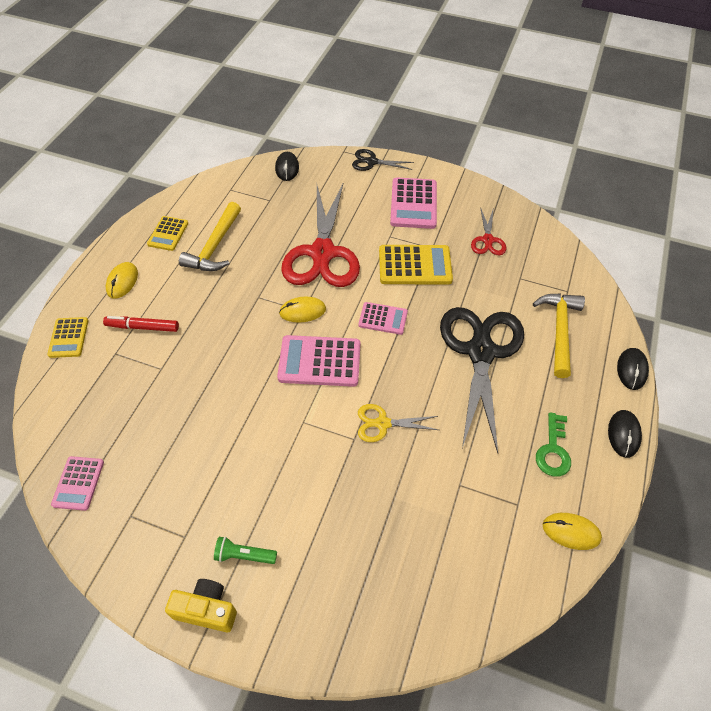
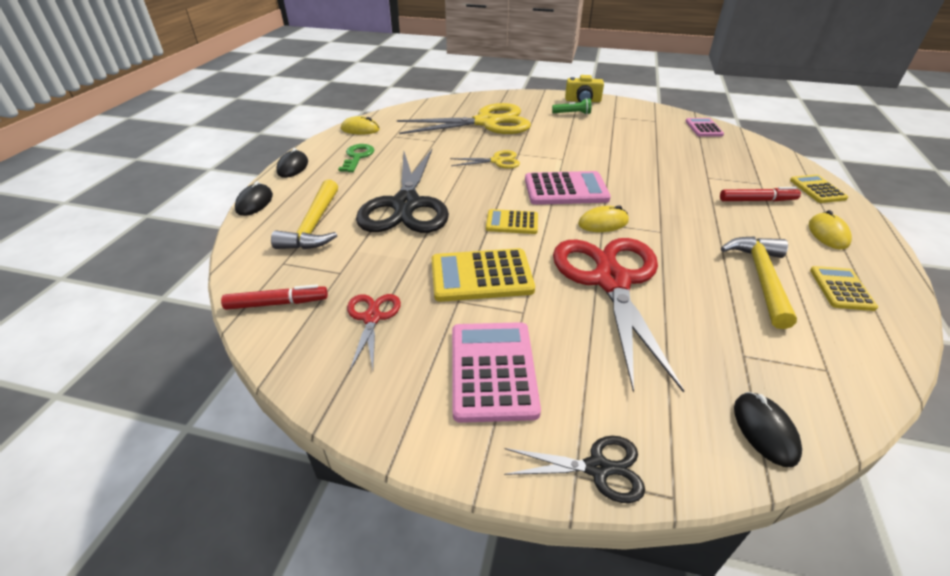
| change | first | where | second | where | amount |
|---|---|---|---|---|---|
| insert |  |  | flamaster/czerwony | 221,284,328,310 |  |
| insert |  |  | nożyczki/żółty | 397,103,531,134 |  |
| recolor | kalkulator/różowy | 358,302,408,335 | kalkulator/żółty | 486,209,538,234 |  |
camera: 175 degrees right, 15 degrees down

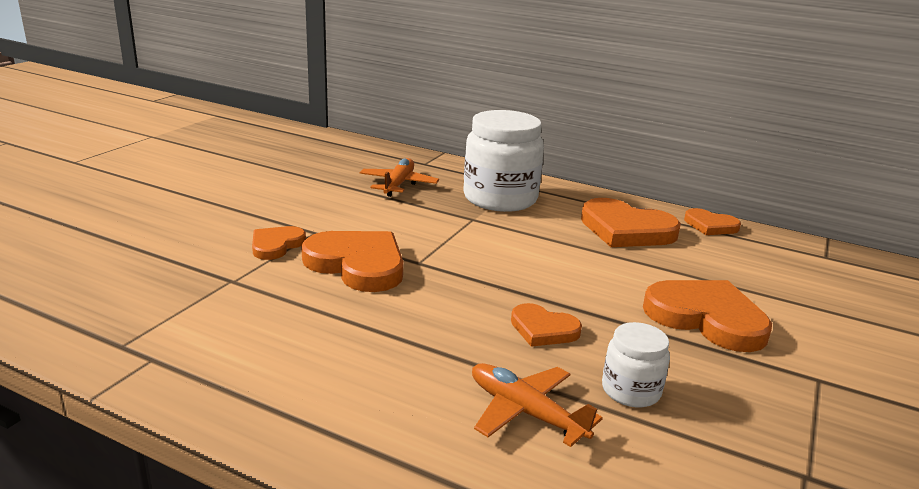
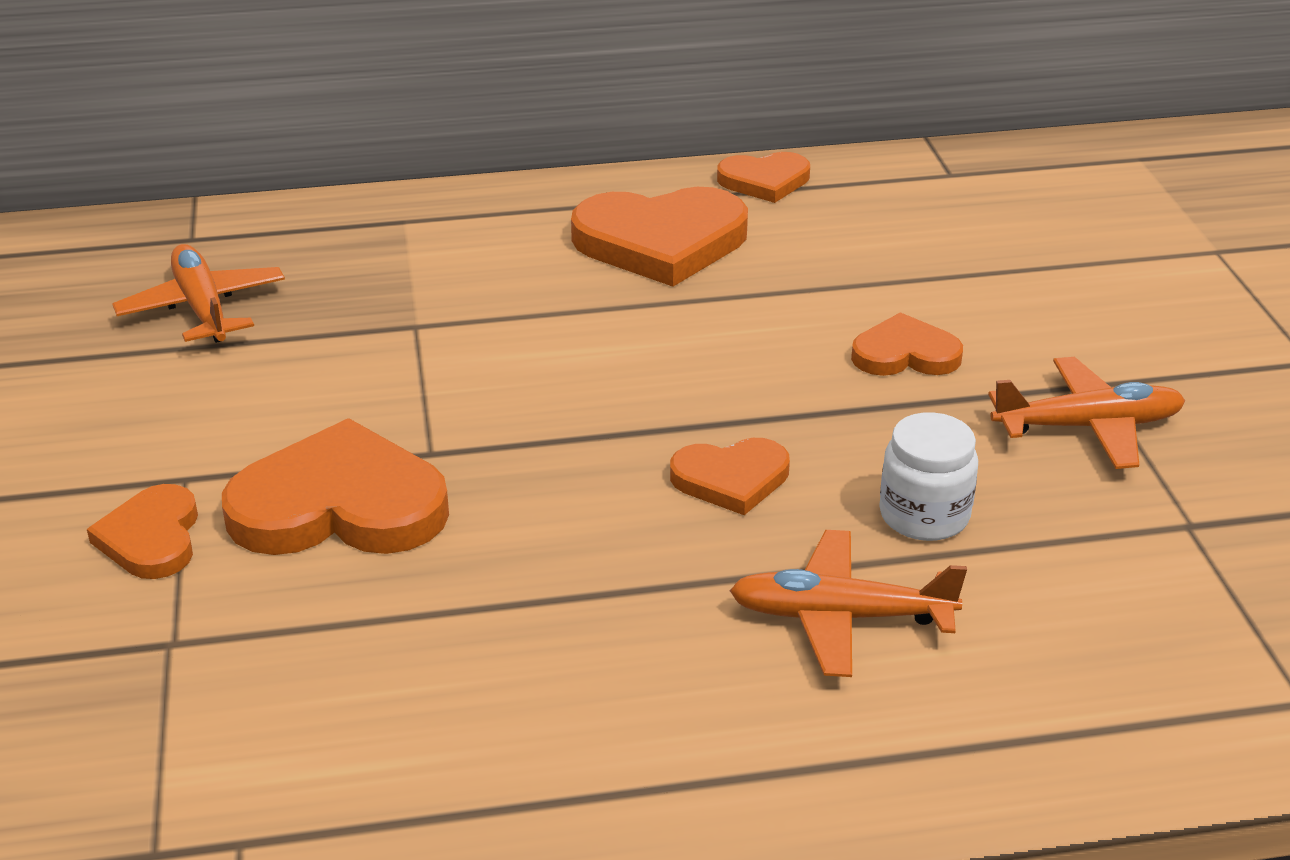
| change | first | where | second | where | amount |
|---|---|---|---|---|---|
| delete | słoik/biały | 463,110,544,212 |  |  |  |
| insert |  |  | samolot/pomarańczowy | 988,357,1186,469 |  |
| resize | serce/pomarańczowy | 643,280,772,352 |  | 851,312,963,376 | x0.56 |
camera: 35 degrees left, 10 degrees up

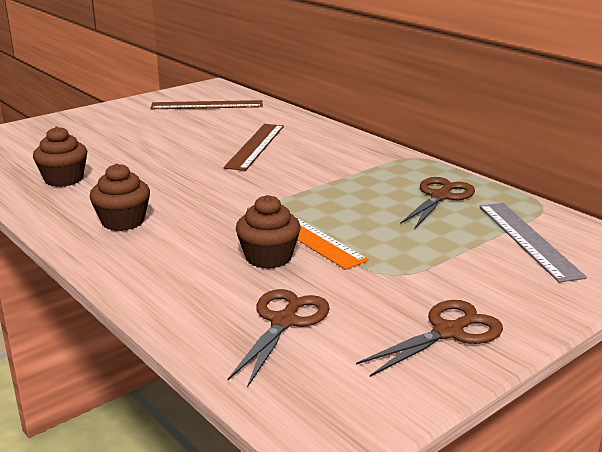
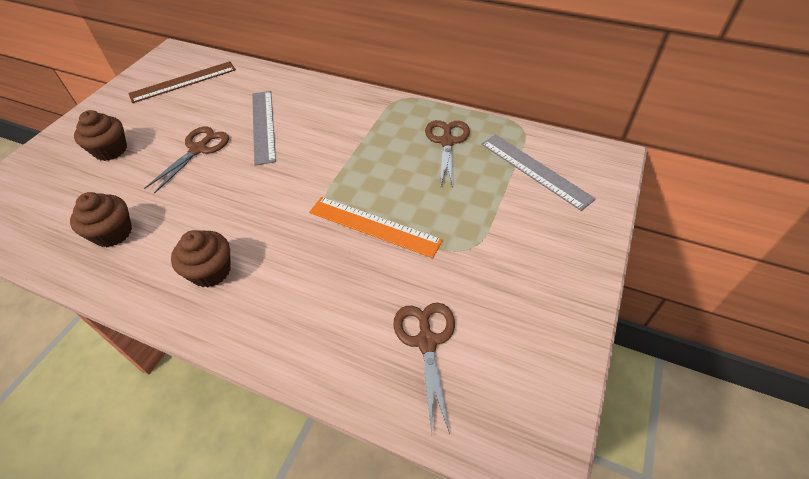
| change | first | where | second | where | amount |
|---|---|---|---|---|---|
| move | muffinka/brązowy | 236,195,301,269 |  | 74,110,127,161 |  |
| move | nożyczki/brązowy | 356,300,503,377 |  | 144,126,229,194 |  |
| recolor | linijka/brązowy | 224,124,284,171 | linijka/szary | 252,91,276,165 |  |
camera: 25 degrees left, 25 degrees up

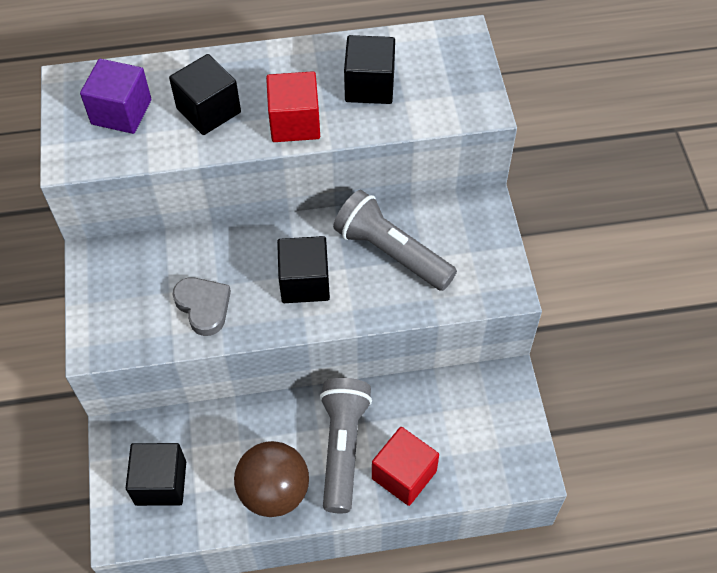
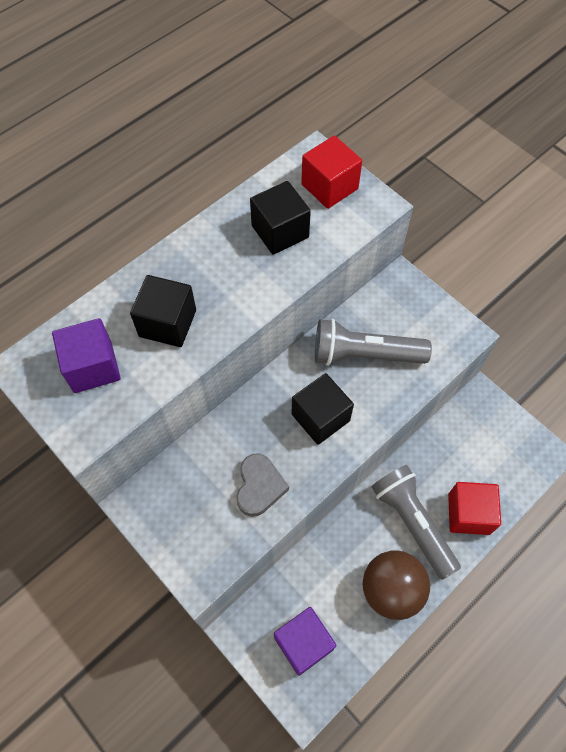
| change | first | where | second | where | amount |
|---|---|---|---|---|---|
| move | sześcian/czerwony | 266,71,320,142 |  | 301,136,362,209 |  |
| recolor | sześcian/czarny | 126,443,186,506 | sześcian/fioletowy | 274,607,337,676 |  |
| rotate | serce/szary | 173,277,231,336 |  | 236,453,289,517 | 75 degrees clockwise |
camera: 35 degrees left, 5 degrees up

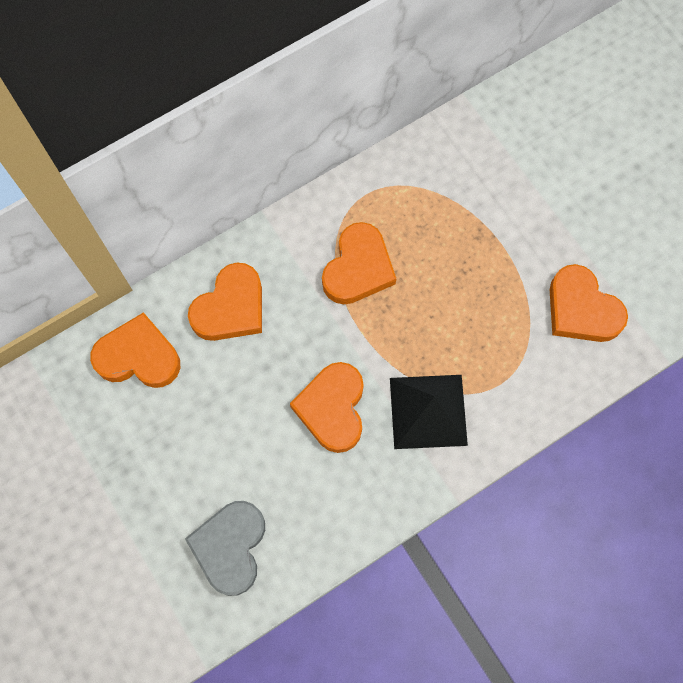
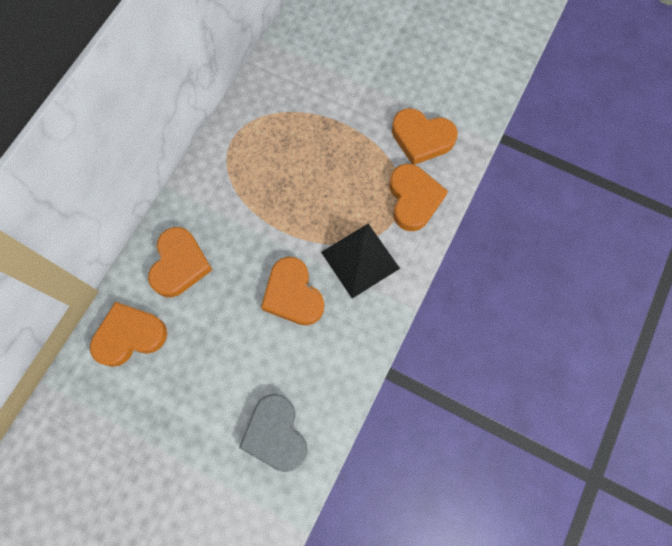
| change | first | where | second | where | amount |
|---|---|---|---|---|---|
| move | serce/pomarańczowy | 322,222,396,304 |  | 389,164,448,231 |  |
camera: 30 degrees left, 0 degrees up

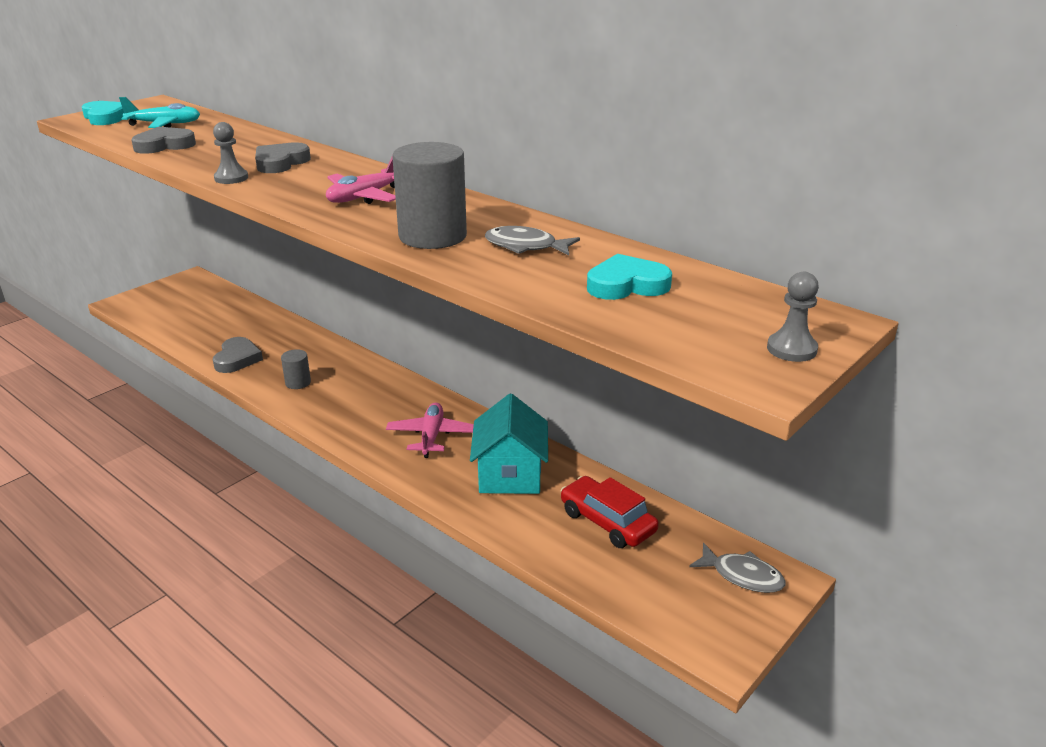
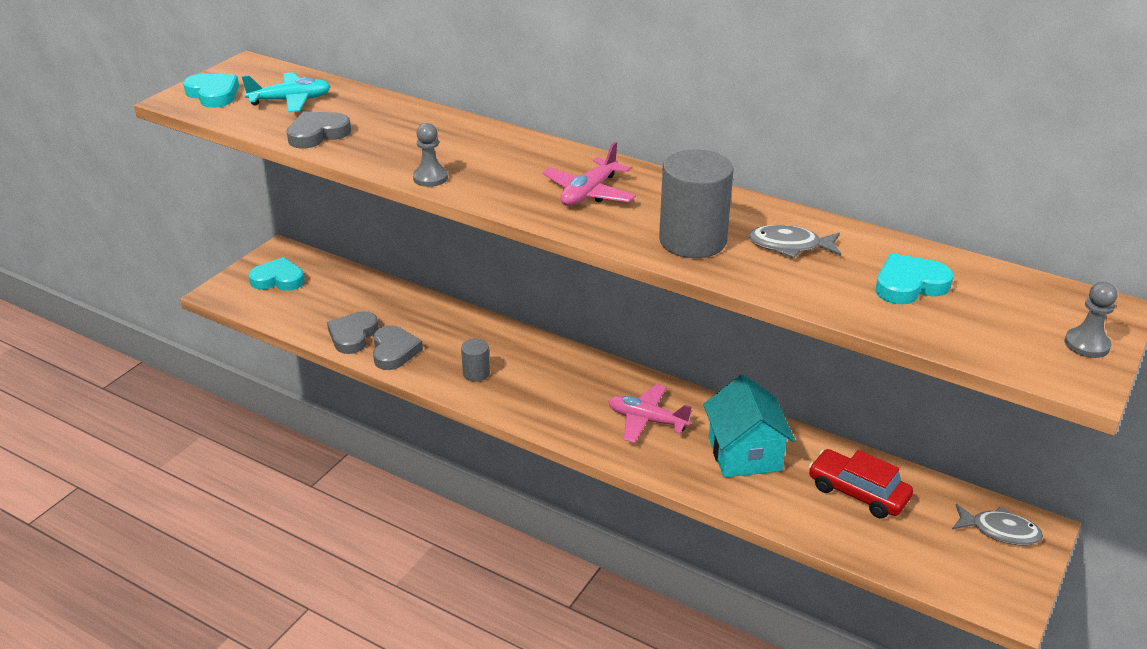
| change | first | where | second | where | amount |
|---|---|---|---|---|---|
| insert |  |  | serce/turkusowy | 248,257,304,291 |  |
| move | serce/szary | 255,142,311,173 |  | 327,311,379,354 |  |
| rotate | samolot/różowy | 386,403,474,458 |  | 608,384,692,443 | 60 degrees counterclockwise |
camera: 10 degrees left, 5 degrees up

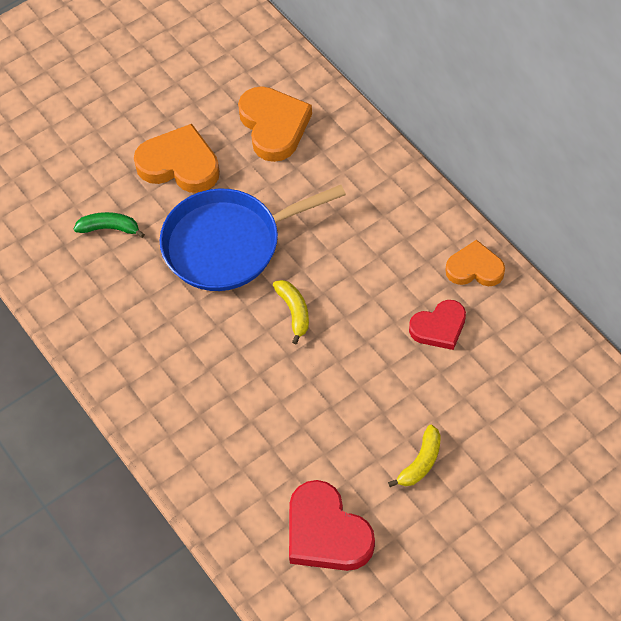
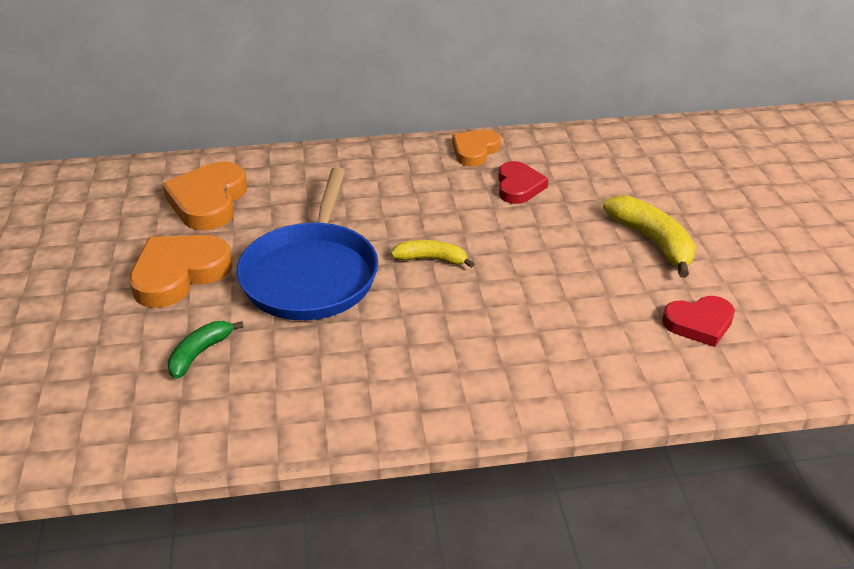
| change | first | where | second | where | amount |
|---|---|---|---|---|---|
| rotate | serce/pomarańczowy | 238,86,312,162 |  | 162,162,247,230 | 90 degrees counterclockwise |
| resize | serce/czerwony | 289,480,375,571 |  | 662,296,735,347 | x0.64 |
| resize | banan/żółty | 388,425,441,487 |  | 603,195,695,278 | x1.61 |
camera: 65 degrees left, 20 degrees down

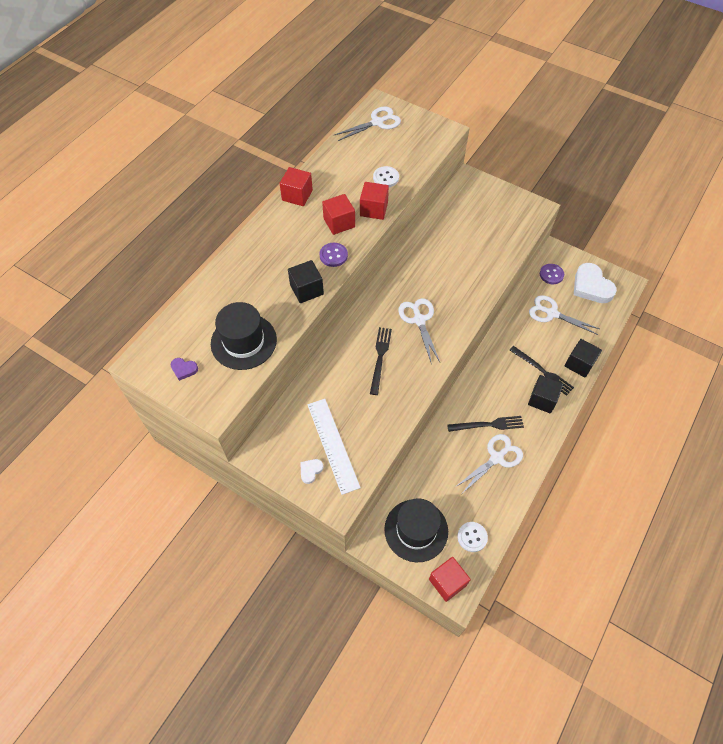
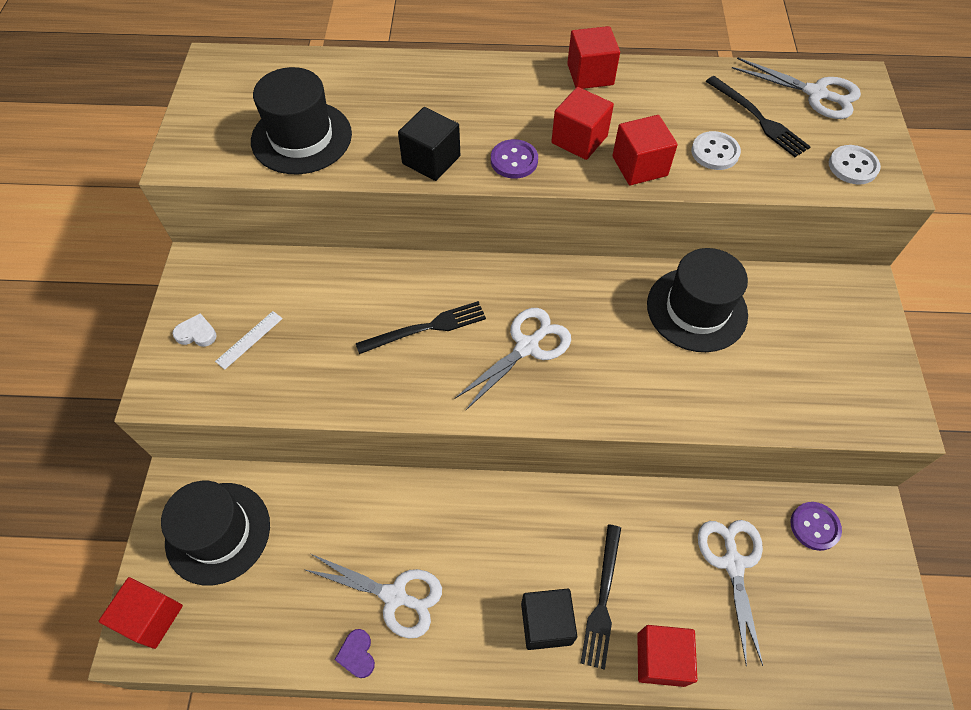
| change | first | where | second | where | amount |
|---|---|---|---|---|---|
| delete | serce/biały | 574,263,617,303 |  |  |  |
| insert |  |  | kapelusz/czarny | 647,248,748,352 |  |
| move | serce/fioletowy | 171,358,198,381 |  | 335,629,375,678 |  |
| move | widelec/czarny | 447,416,524,432 |  | 706,76,811,157 |  |
| move | guzik/biały | 457,522,488,552 |  | 829,145,881,185 |  |
| recolor | sześcian/czarny | 565,339,602,377 | sześcian/czerwony | 637,625,697,687 |  |
| resize | linijka/biały | 307,399,361,495 |  | 215,311,283,370 | x0.47 |
camera: 60 degrees right, 0 degrees up

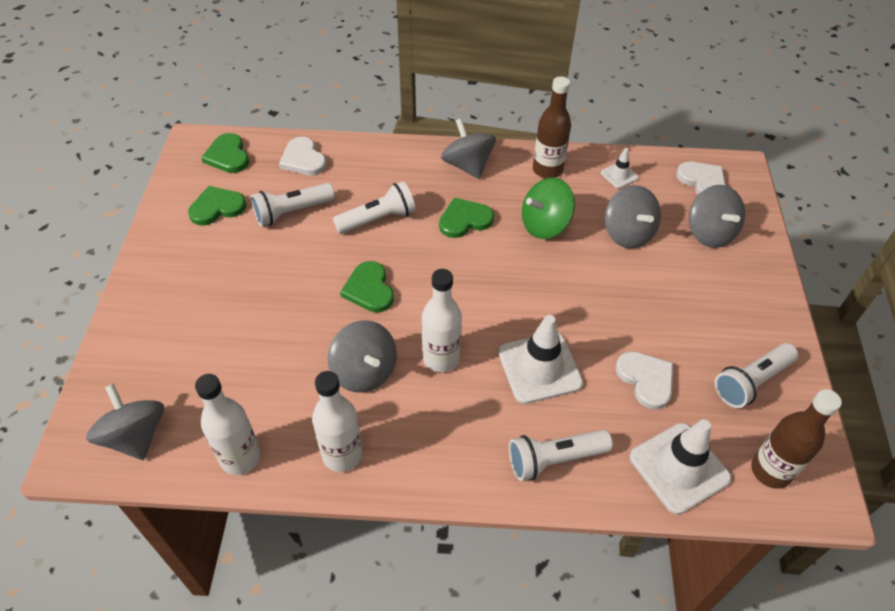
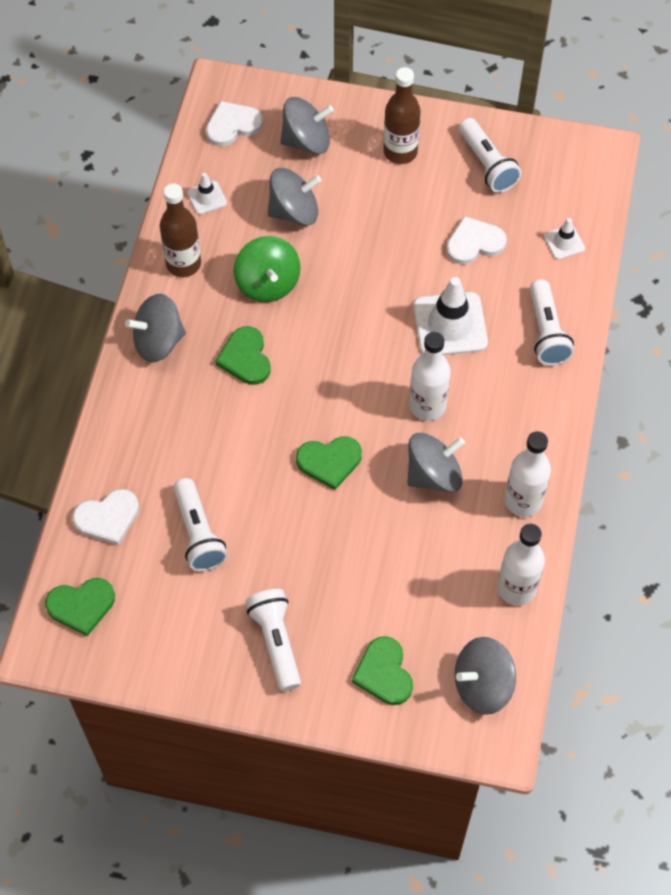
| change | first | where | second | where | amount |
|---|---|---|---|---|---|
| move | serce/zielony | 188,186,246,226 |  | 352,636,413,705 |  |
| move | latarka/biały | 333,181,416,234 |  | 245,589,301,691 |  |
| move | butelka/brązowy | 751,389,842,489 |  | 383,67,421,164 |  |
| resize | pachołek/biały | 630,419,731,514 |  | 544,218,585,260 | x0.50 |
camera: 80 degrees left, 10 degrees up

